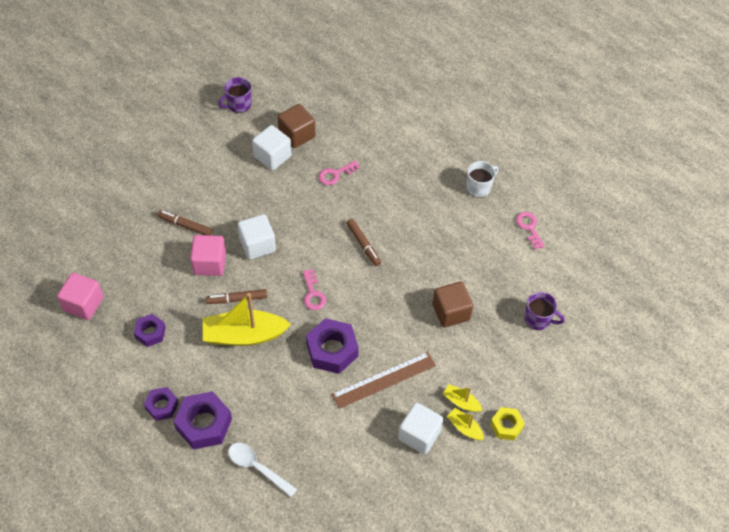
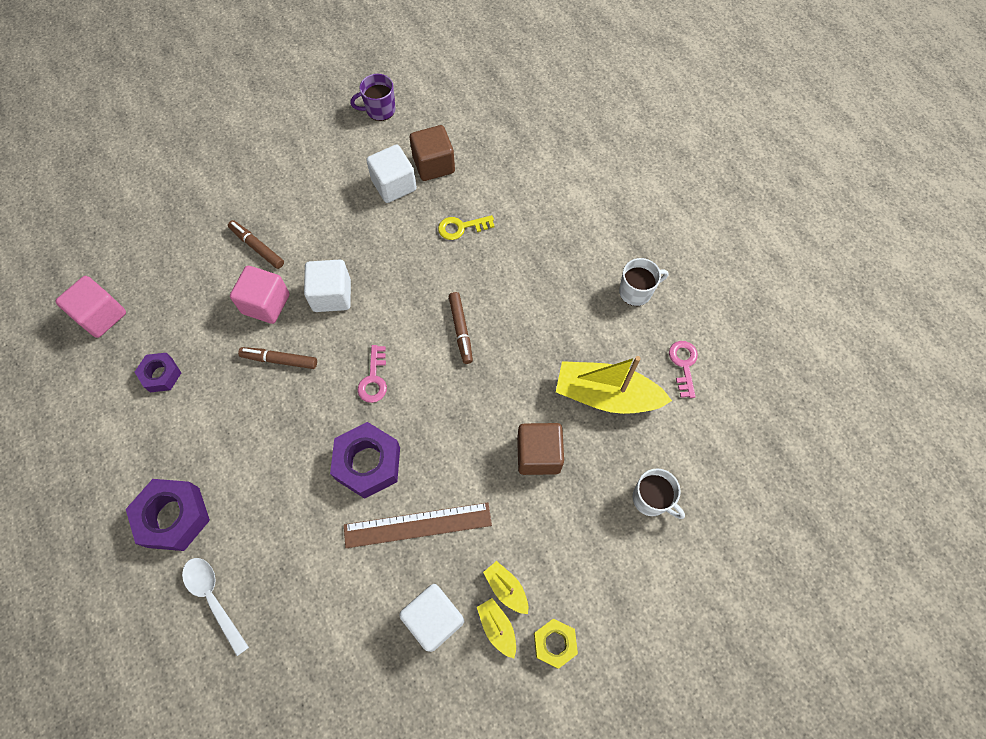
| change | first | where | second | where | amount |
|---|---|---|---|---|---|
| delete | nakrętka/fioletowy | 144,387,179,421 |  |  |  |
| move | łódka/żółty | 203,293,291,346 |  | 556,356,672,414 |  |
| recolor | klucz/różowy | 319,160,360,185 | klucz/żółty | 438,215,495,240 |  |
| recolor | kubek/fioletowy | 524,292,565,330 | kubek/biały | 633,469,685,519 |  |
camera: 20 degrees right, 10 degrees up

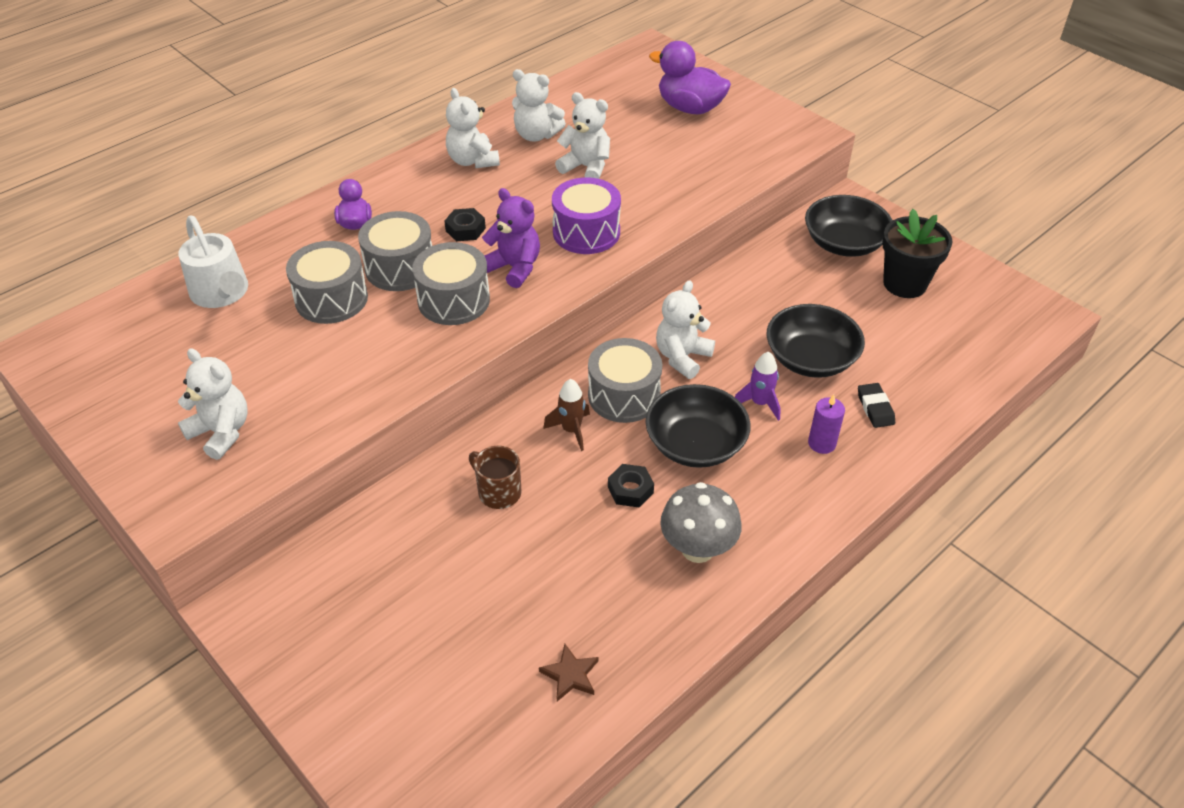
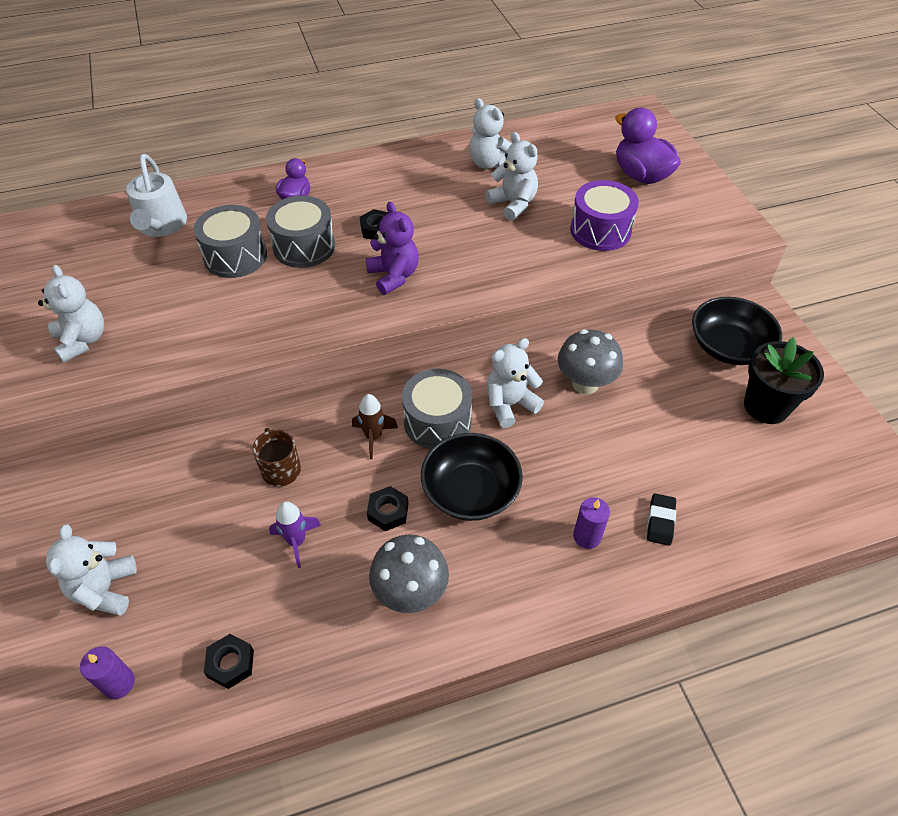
| change | first | where | second | where | amount |
|---|---|---|---|---|---|
| delete | bęben/szary | 412,242,490,325 |  |  |  |
| delete | miska/czarny | 767,304,865,378 |  |  |  |
| insert |  |  | świeca/fioletowy | 80,646,135,699 |  |
| insert |  |  | grzyb/szary | 558,329,623,394 |  |
| move | miś/biały | 446,88,500,168 |  | 46,524,137,615 |  |
| move | bęben/fioletowy | 552,177,621,254 |  | 570,180,639,251 |  |
| move | rakieta/fioletowy | 735,352,781,421 |  | 269,501,321,568 |  |
| replace | gwiazda/brązowy | 539,644,598,701 | nakrętka/czarny | 204,634,254,689 |  |
camera: 25 degrees right, 5 degrees up

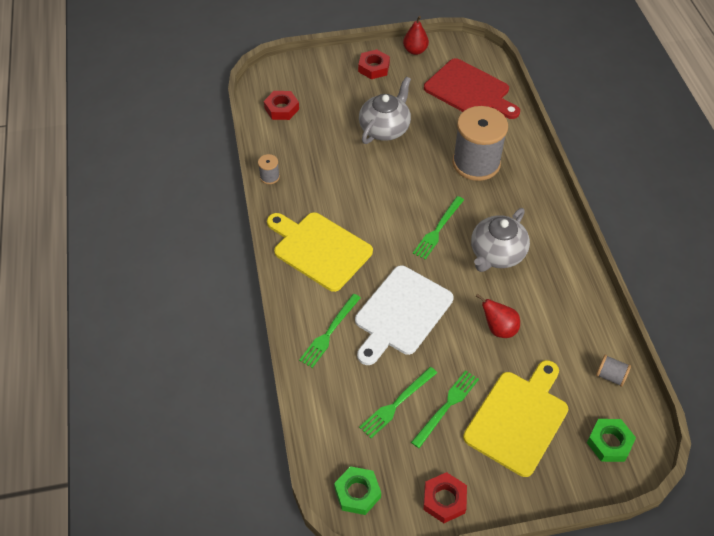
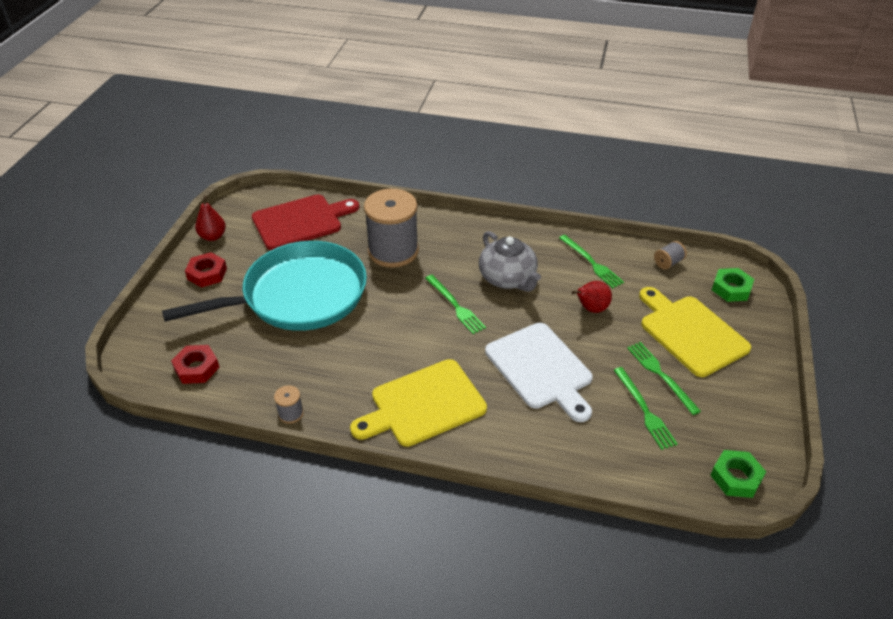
| change | first | where | second | where | amount |
|---|---|---|---|---|---|
| delete | nakrętka/czerwony | 423,472,467,523 |  |  |  |
| move | widelec/zielony | 299,294,361,368 |  | 559,235,624,288 |  |
| replace | imbryk/szary | 359,77,411,144 | patelnia/turkusowy | 162,241,367,331 |  |
camera: 65 degrees left, 10 degrees down

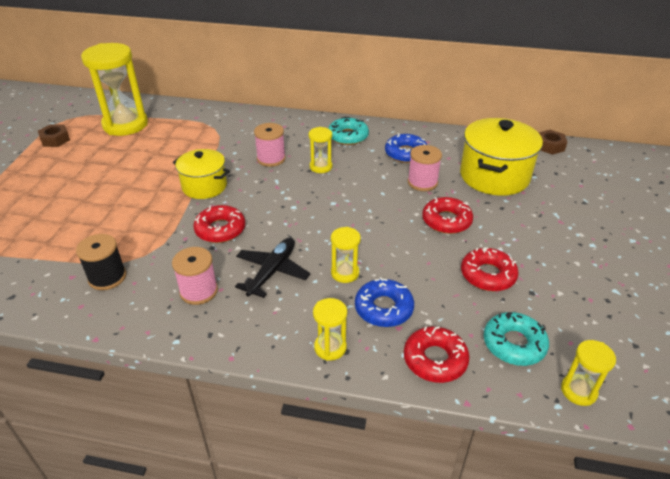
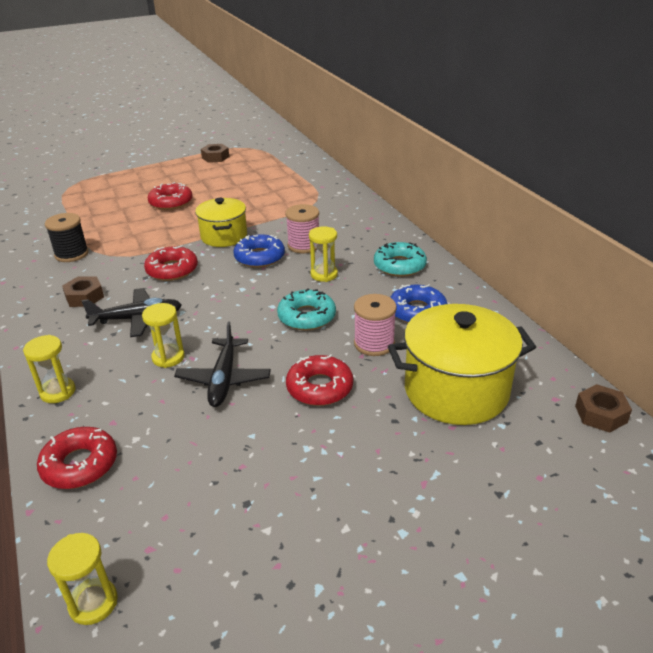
| change | first | where | second | where | amount |
|---|---|---|---|---|---|
| delete | klepsydra/żółty | 81,43,148,136 |  |  |  |
| insert |  |  | samolot/czarny | 174,321,271,407 |  |
| move | donut/niebieski | 355,277,414,327 |  | 233,234,285,268 |  |
| move | donut/czerwony | 461,247,519,291 |  | 148,182,193,210 |  |
| move | donut/turkusowy | 483,312,549,366 |  | 277,288,336,330 |  |
| replace | szpulka/różowy | 172,247,218,305 | nakrętka/brązowy | 62,276,104,307 |  |
camera: 55 degrees right, 5 degrees down

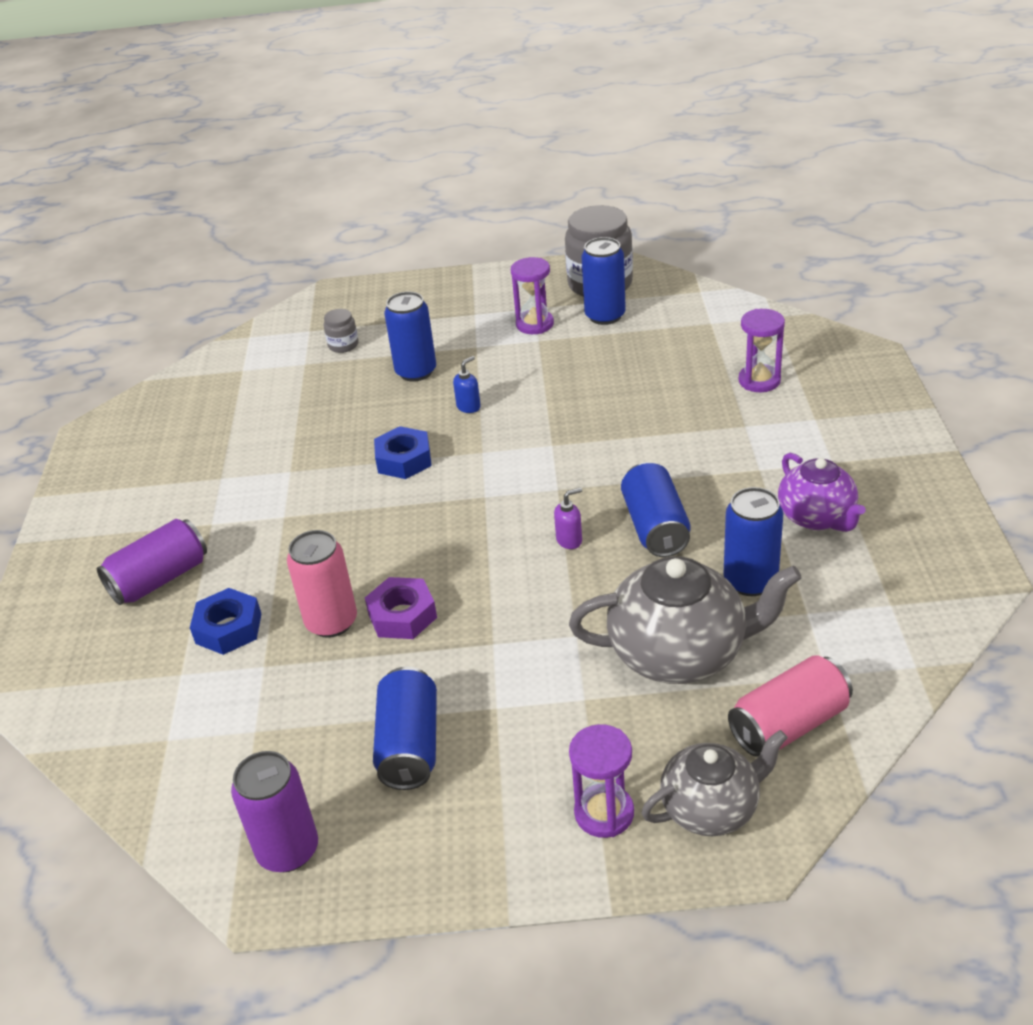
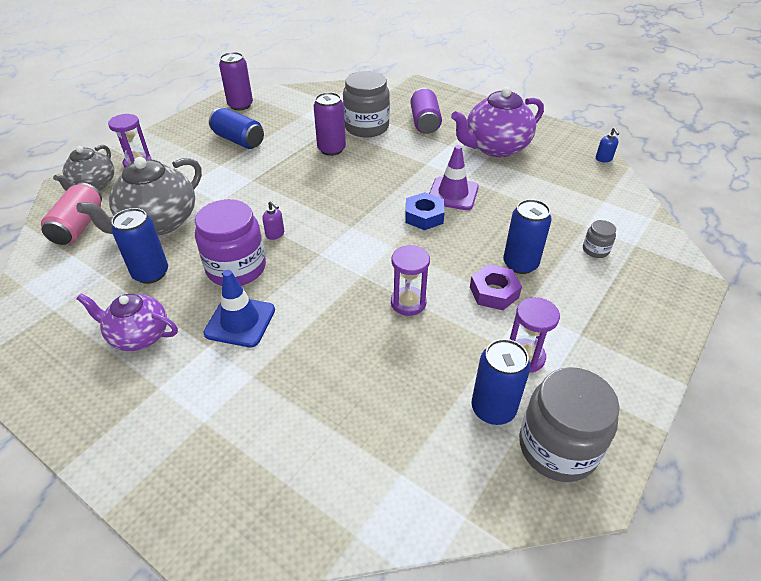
| change | first | where | second | where | amount |
|---|---|---|---|---|---|
| insert |  |  | pachołek/niebieski | 203,270,275,347 |  |
| insert |  |  | pachołek/fioletowy | 429,145,479,210 |  |
| insert |  |  | imbryk/fioletowy | 451,87,544,157 |  |
| move | nakrętka/fioletowy | 365,577,437,639 |  | 470,264,522,310 |  |
| move | dozownik mydła/niebieski | 453,356,481,413 |  | 596,127,619,162 |  |
| move | klepsydra/fioletowy | 739,309,785,392 |  | 391,245,430,316 |  |
| replace | nakrętka/niebieski | 190,588,261,655 | słoik/szary | 343,71,390,137 |  |
| replace | puszka/niebieski | 621,462,690,557 | słoik/fioletowy | 195,199,266,286 |  |
| recolor | puszka/różowy | 287,530,357,638 | puszka/fioletowy | 314,92,346,156 |  |
| rotate | dozownik mydła/fioletowy | 554,487,582,549 |  | 262,201,284,240 | 60 degrees counterclockwise |
camera: 125 degrees right, 5 degrees up

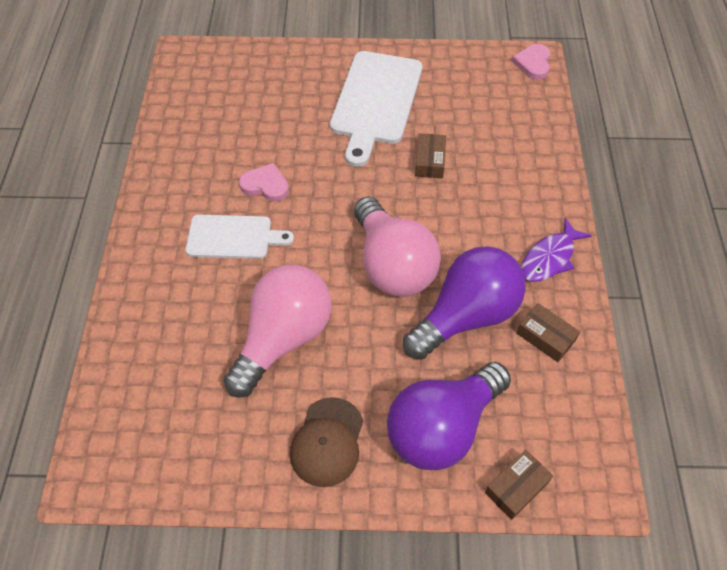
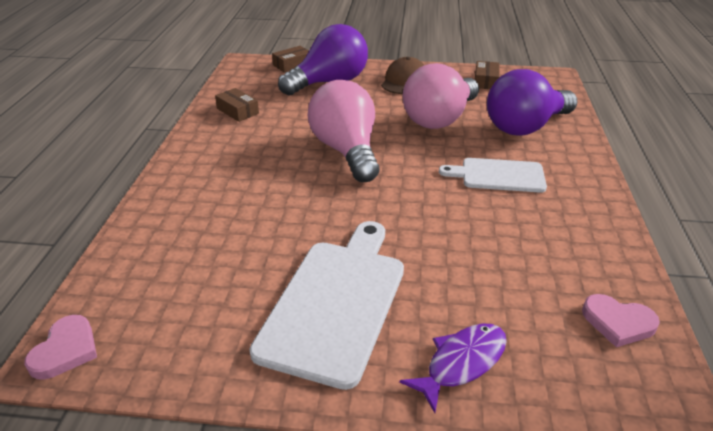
| change | first | where | second | where | amount |
|---|---|---|---|---|---|
| move | serce/różowy | 239,163,289,201 |  | 582,294,660,347 |  |
| move | żarówka/fioletowy | 403,246,526,360 |  | 487,69,578,135 |  |
| move | pudełko/brązowy | 415,133,446,178 |  | 475,61,500,89 |  |
| move | ryba/fioletowy | 521,218,592,282 |  | 399,323,507,413 |  |
camera: 175 degrees left, 20 degrees down

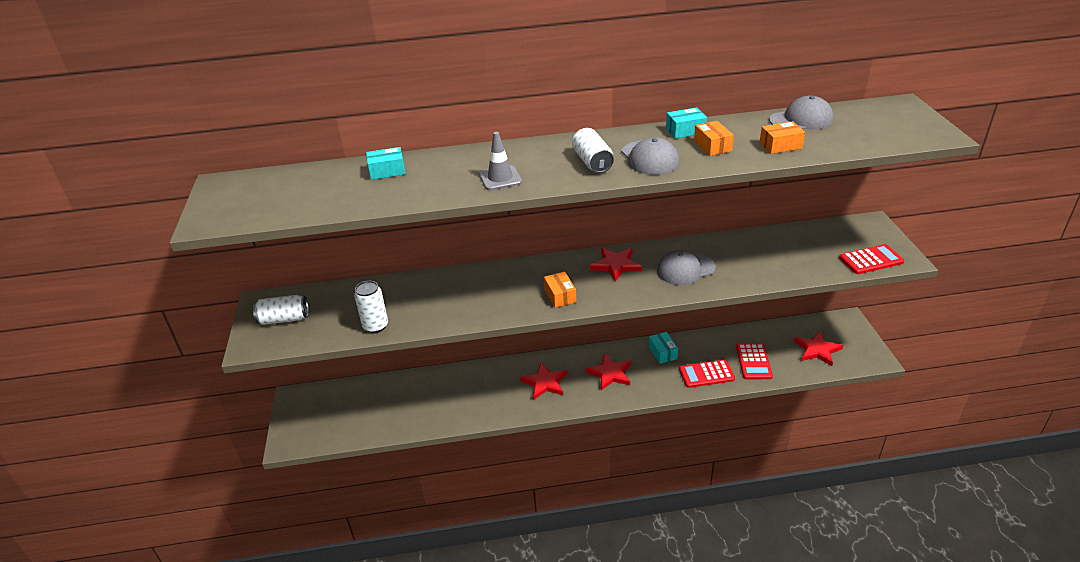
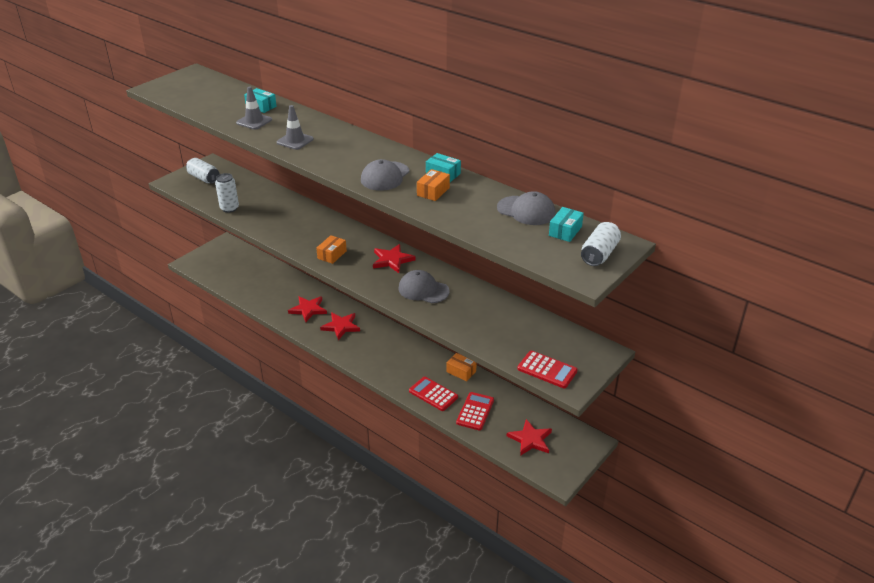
| change | first | where | second | where | amount |
|---|---|---|---|---|---|
| insert |  |  | pachołek/szary | 236,87,272,130 |  |
| move | puszka/biały | 572,128,614,173 |  | 581,222,621,266 |  |
| move | gwiazda/czerwony | 585,354,631,390 |  | 288,296,327,322 |  |
| move | pudełko/turkusowy | 649,332,678,364 |  | 549,207,584,242 |  |
| move | pudełko/pomarańczowy | 760,121,805,154 |  | 446,353,477,381 |  |
| rotate | kalkulator/czerwony | 736,343,773,379 |  | 456,392,494,430 | 150 degrees clockwise |
camera: 45 degrees right, 0 degrees up

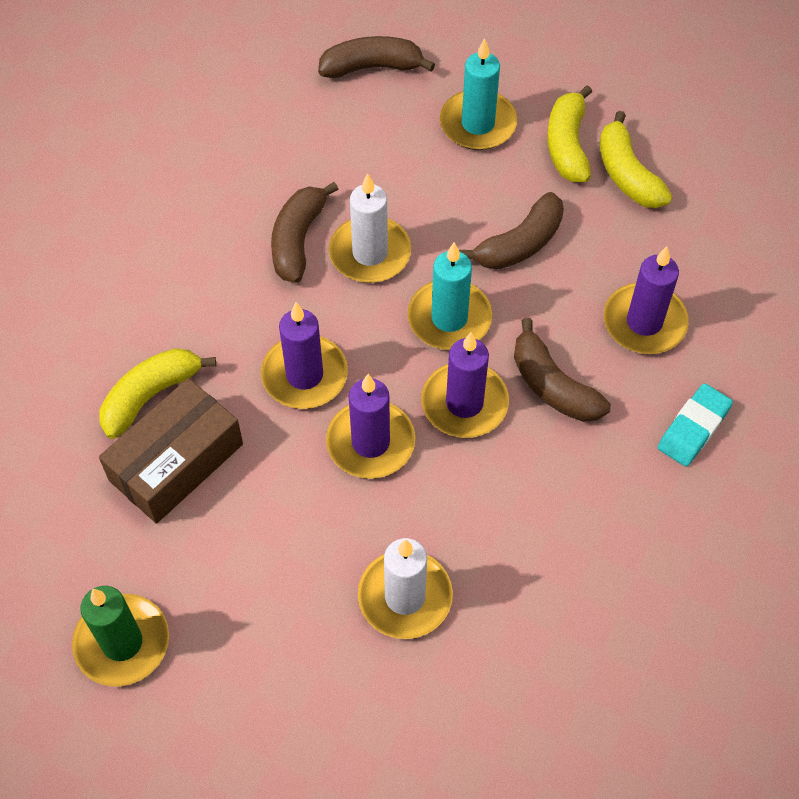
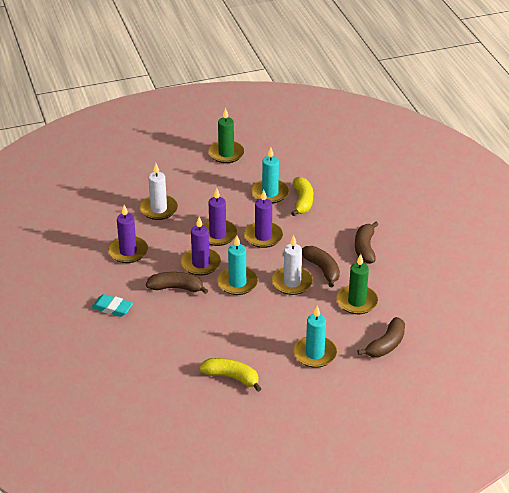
| change | first | where | second | where | amount |
|---|---|---|---|---|---|
| delete | banan/żółty | 547,85,592,182 |  |  |  |
| insert |  |  | świeca/zielony | 336,254,378,314 |  |
| move | banan/brązowy | 459,192,564,270 |  | 355,222,378,264 |  |
| move | świeca/fioletowy | 603,246,689,354 |  | 108,205,148,263 |  |
| replace | pudełko/brązowy | 99,378,243,524 | świeca/turkusowy | 252,147,289,204 |  |
| rotate | gumka do mazania/turkusowy | 658,383,733,467 |  | 91,294,133,317 | 60 degrees counterclockwise |
camera: 135 degrees right, 20 degrees down

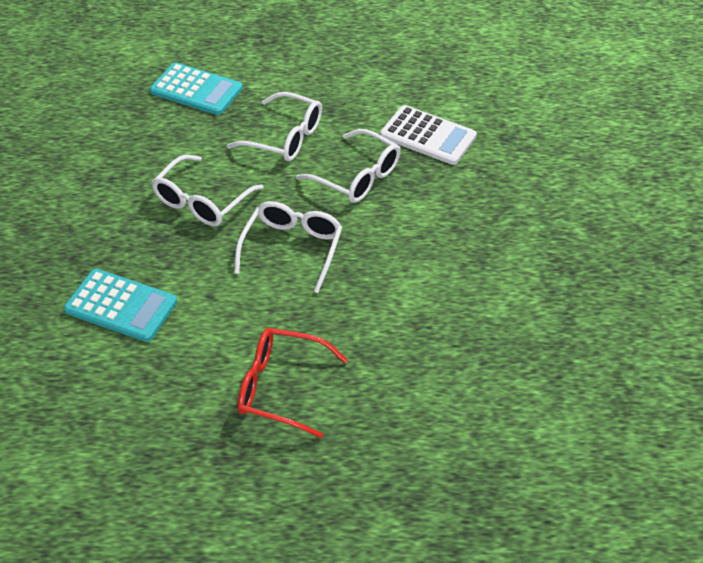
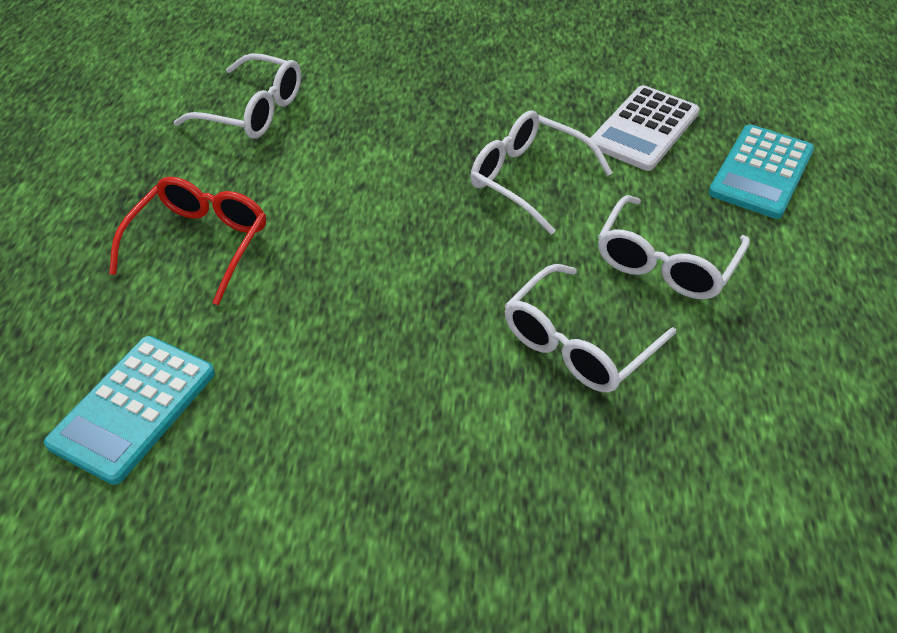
| change | first | where | second | where | amount |
|---|---|---|---|---|---|
| move | kalkulator/turkusowy | 64,269,177,342 |  | 44,336,215,485 |  |
| move | okulary/biały | 234,201,342,293 |  | 174,53,301,139 |  |
| move | kalkulator/biały | 380,105,477,165 |  | 590,85,700,171 |  |
camera: 95 degrees right, 0 degrees up

